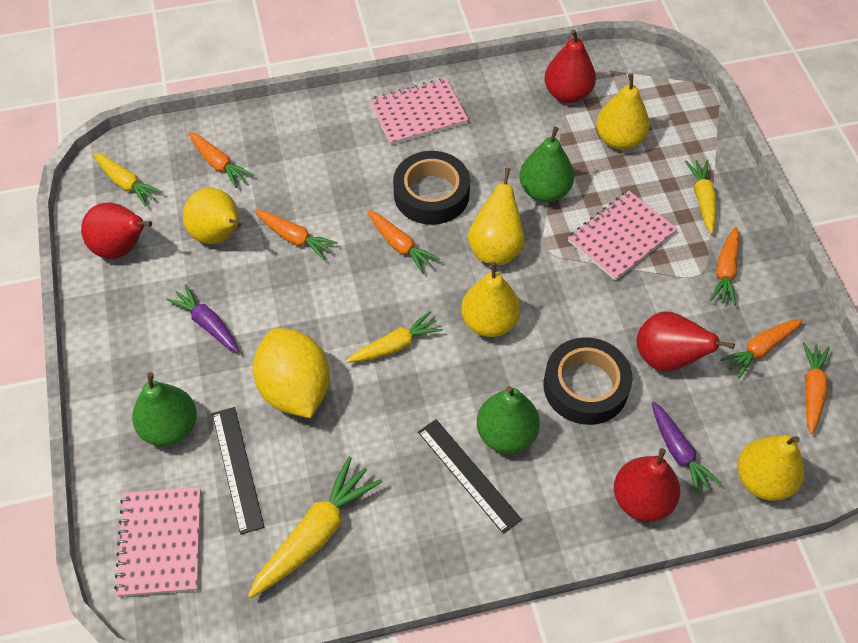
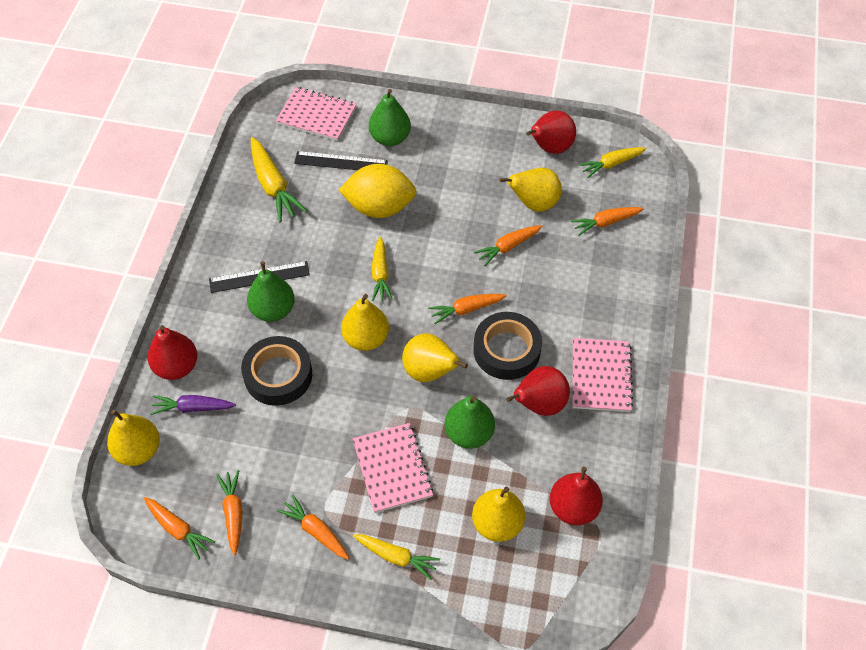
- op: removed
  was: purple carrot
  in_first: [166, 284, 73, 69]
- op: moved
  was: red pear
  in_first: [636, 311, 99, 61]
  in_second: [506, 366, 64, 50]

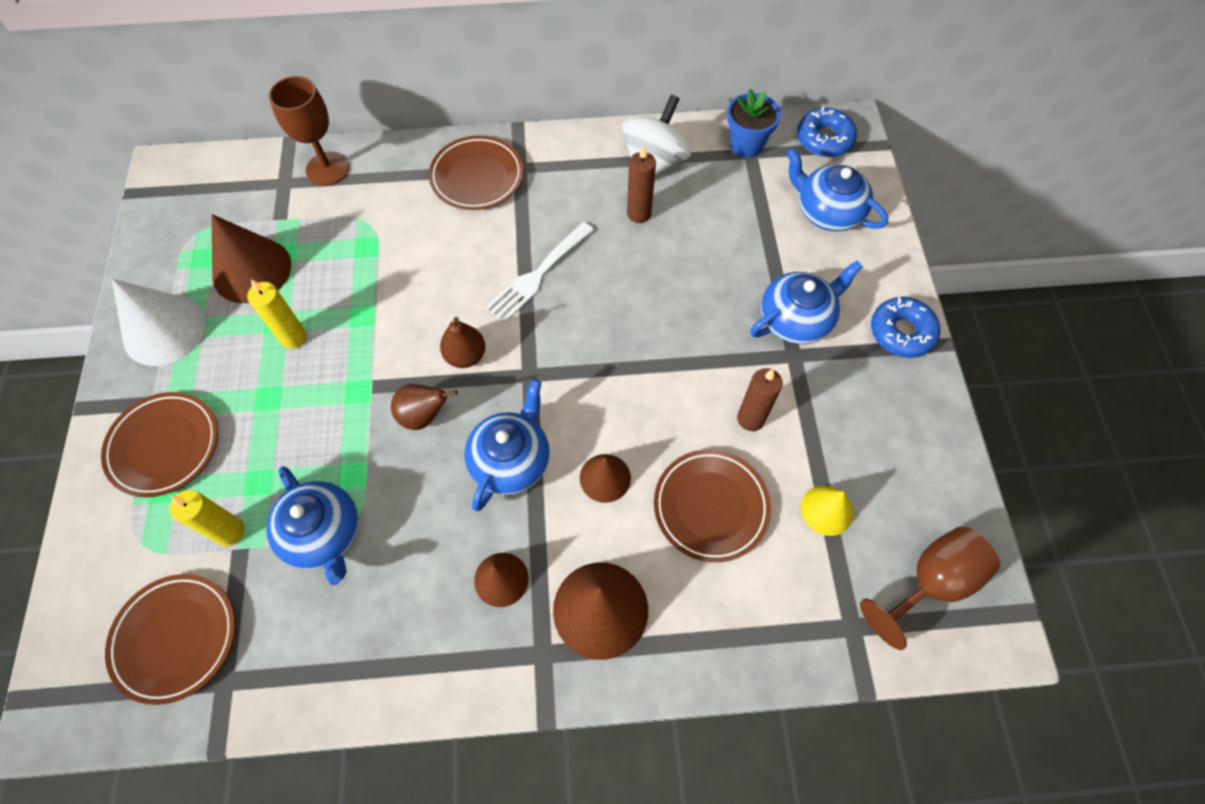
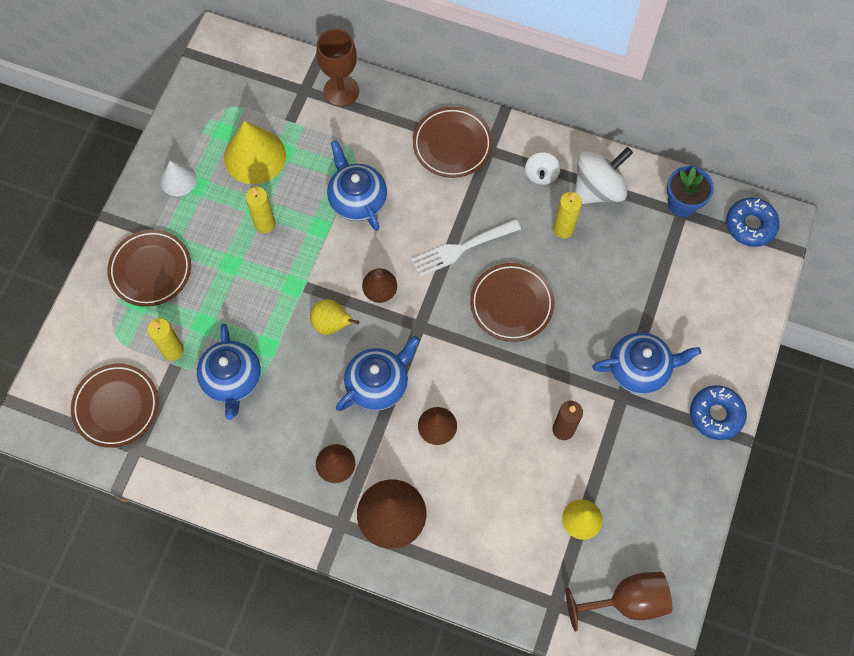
- op: added
  now: white spinning top
  in_second: [525, 152, 35, 33]
- op: moved
  was: brown plate
  in_first: [654, 449, 117, 113]
  in_second: [470, 263, 85, 79]
- op: moved
  was: blue teapot
  in_first: [786, 148, 102, 83]
  in_second: [327, 140, 60, 91]
- op: recoloured
  was: brown cone
  now: yellow cone
  in_first: [211, 214, 80, 89]
  in_second: [224, 121, 62, 63]
- op: recoloured
  was: brown pear
  now: yellow pear
  in_first: [391, 384, 66, 46]
  in_second: [310, 299, 49, 36]
- op: recoloured
  was: brown candle
  now: yellow candle
  in_first: [627, 145, 29, 78]
  in_second: [553, 192, 29, 46]
- op: resized
  was: white cone
  in_first: [112, 279, 94, 87]
  in_second: [160, 161, 37, 35]
  ratio: 0.58

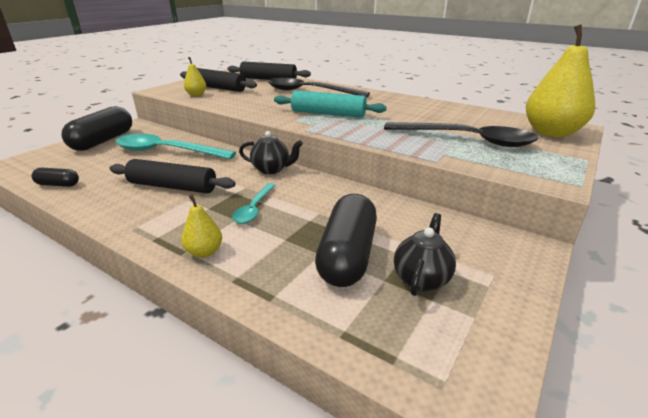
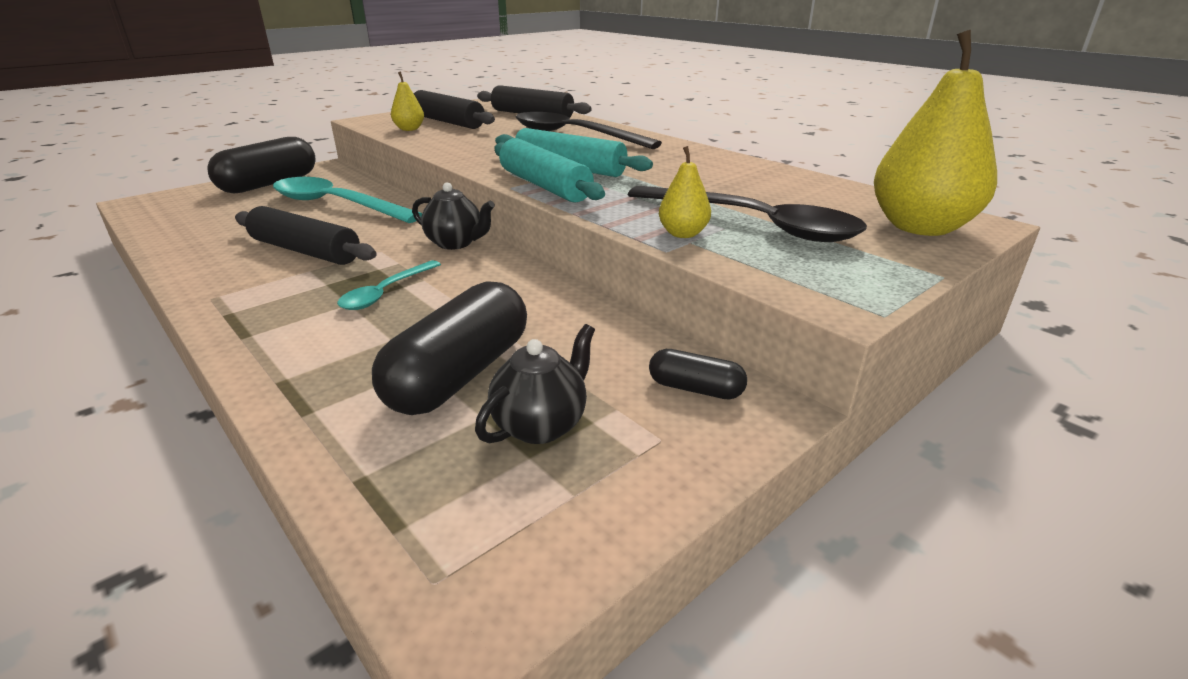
- op: added
  now: turquoise rolling pin
  in_second: [494, 138, 111, 64]
- op: moved
  was: black capsule
  in_first: [31, 168, 48, 19]
  in_second: [649, 349, 98, 50]
- op: moved
  was: yellow pear
  in_first: [181, 195, 41, 63]
  in_second: [659, 146, 52, 92]

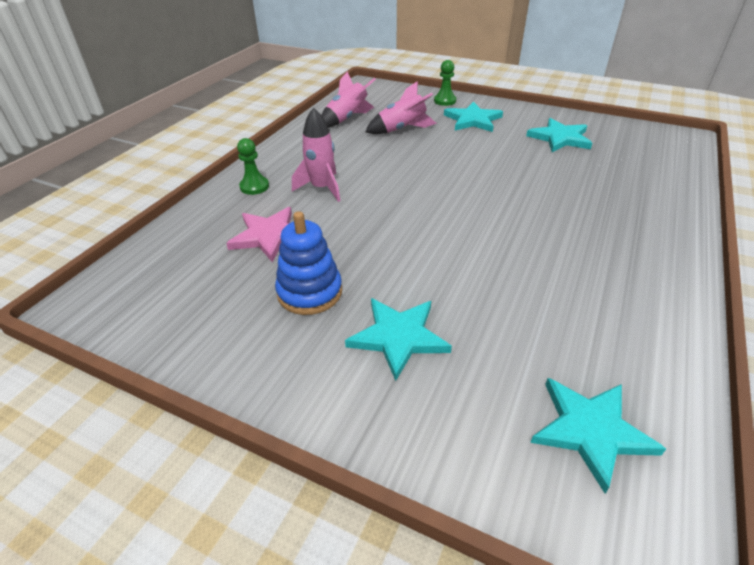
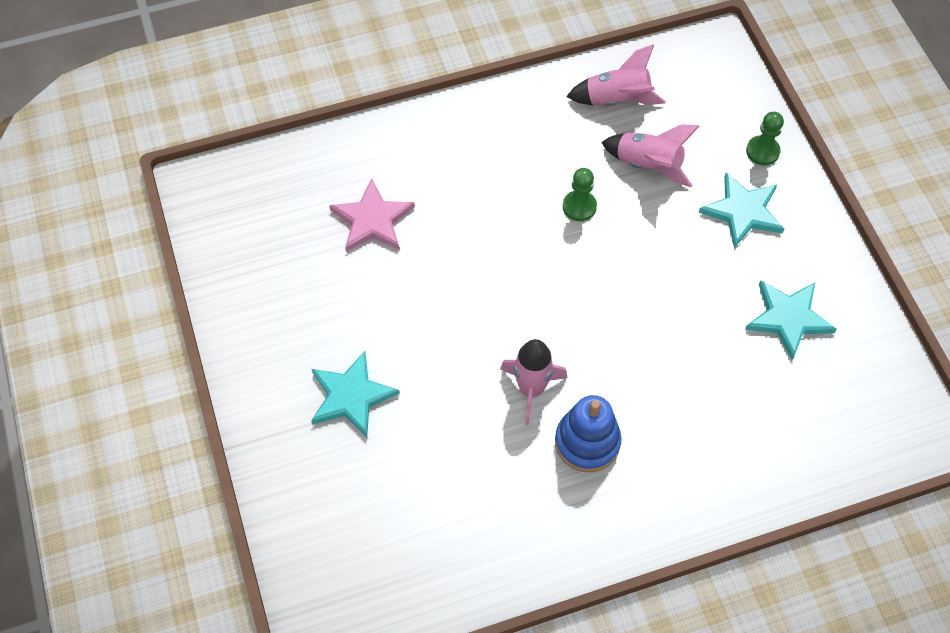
- op: removed
  was: turquoise star
  in_first: [530, 378, 136, 116]
- op: moved
  was: green pawn
  in_first: [237, 138, 32, 57]
  in_second: [563, 168, 34, 53]
- op: moved
  was: blue stacking toy
  in_first: [275, 211, 67, 104]
  in_second: [555, 395, 67, 77]
- op: moved
  was: pink rocket
  in_first: [292, 108, 48, 94]
  in_second: [500, 339, 67, 86]

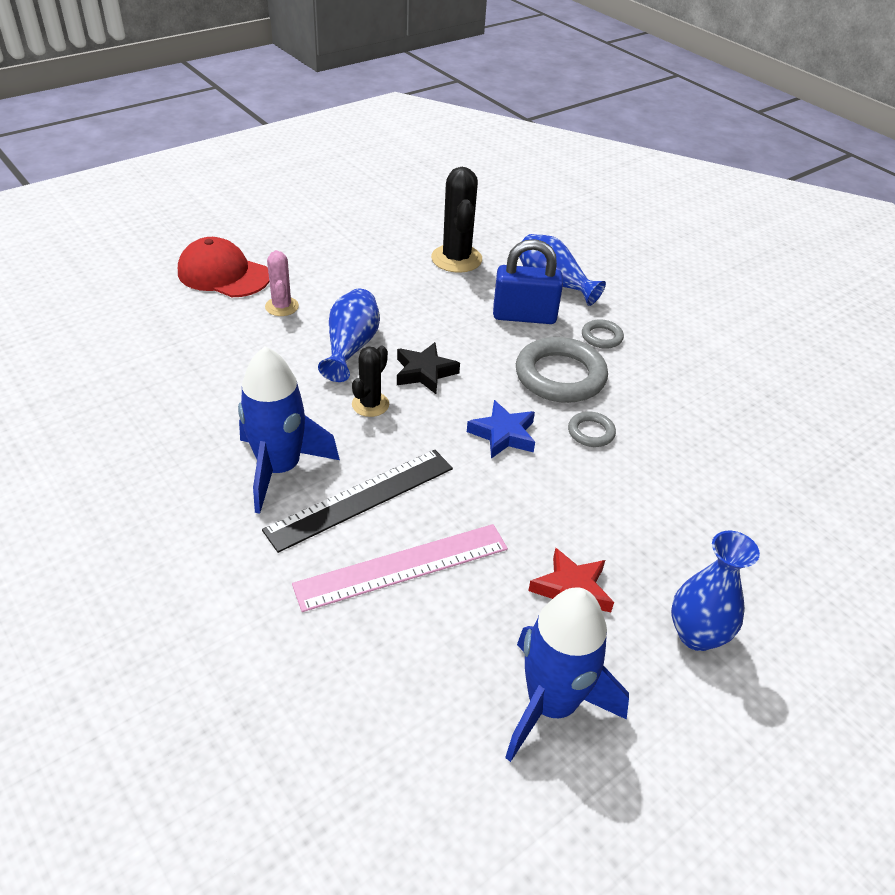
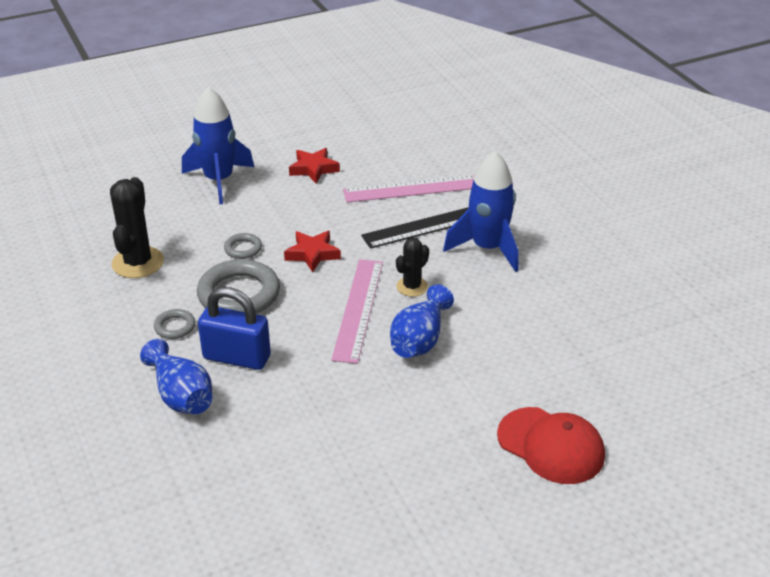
- op: removed
  was: pink cactus
  in_first: [265, 250, 34, 66]
- op: removed
  was: blue vase
  in_first: [671, 531, 89, 120]
- op: moved
  was: black cactus
  in_first: [431, 167, 51, 106]
  in_second: [110, 177, 54, 101]
- op: moved
  was: blue rocket
  in_first: [505, 587, 124, 175]
  in_second: [182, 87, 72, 117]
- op: replaced
  was: black star
  now: pink ruler
  in_first: [397, 342, 63, 52]
  in_second: [331, 259, 52, 105]
- op: recoloured
  was: blue star
  now: red star
  in_first: [467, 400, 68, 59]
  in_second: [284, 231, 57, 42]

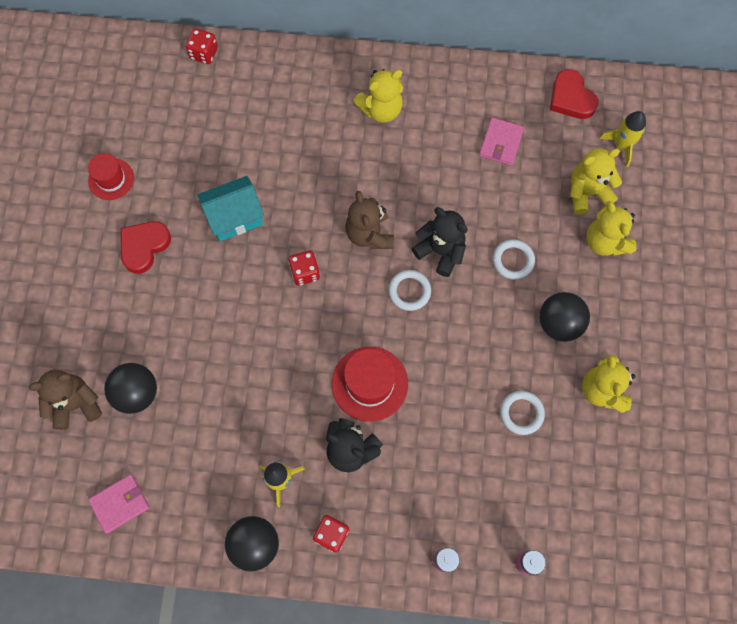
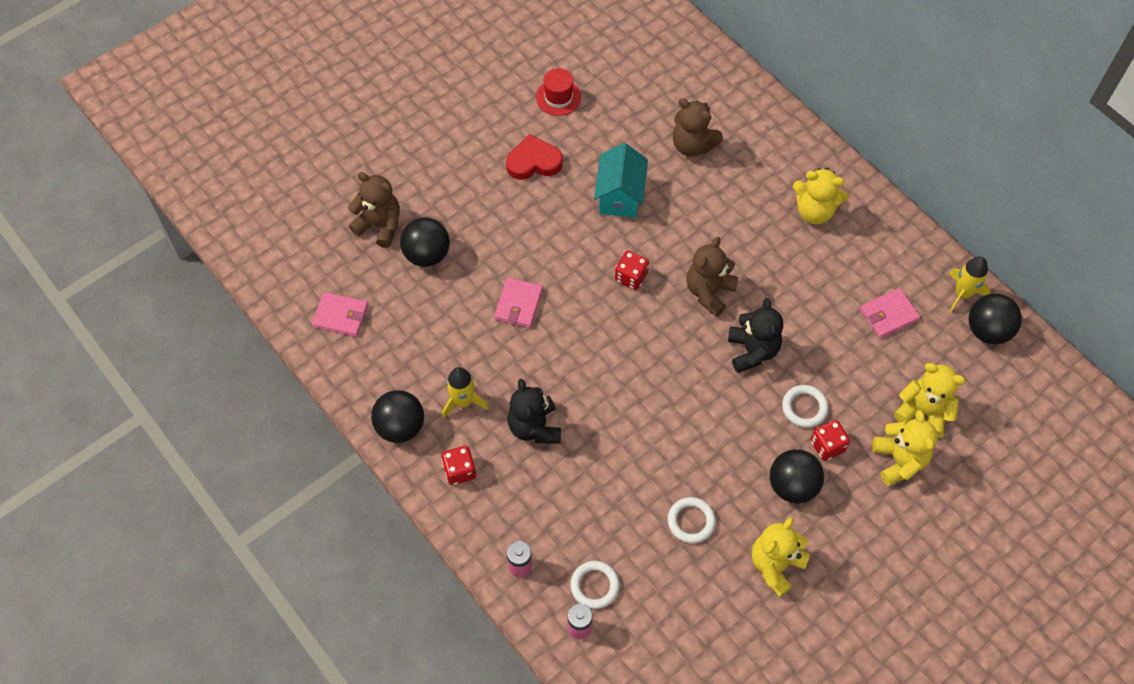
- op: removed
  was: red hat
  in_first: [332, 347, 76, 75]
- op: added
  now: pink wallet
  in_second: [494, 278, 49, 50]
- op: added
  now: brown teddy bear
  in_second: [673, 98, 50, 59]
- op: moved
  was: red dice
  in_first: [186, 29, 32, 35]
  in_second: [810, 420, 40, 41]
- op: moved
  was: white ring
  in_first: [389, 270, 42, 41]
  in_second: [570, 561, 50, 48]
- op: moved
  was: yellow rocket
  in_first: [599, 111, 47, 56]
  in_second: [949, 257, 41, 55]
- op: replaced
  was: red heart
  now: black ball
  in_first: [550, 69, 48, 50]
  in_second: [969, 293, 53, 51]
- op: turned
  was: turquoise house
  in_first: [198, 176, 66, 65]
  in_second: [594, 143, 54, 75]
  clockwise: 75
- op: turned
  was: yellow teddy bear
  in_first: [586, 201, 50, 55]
  in_second: [872, 410, 66, 76]
  clockwise: 150

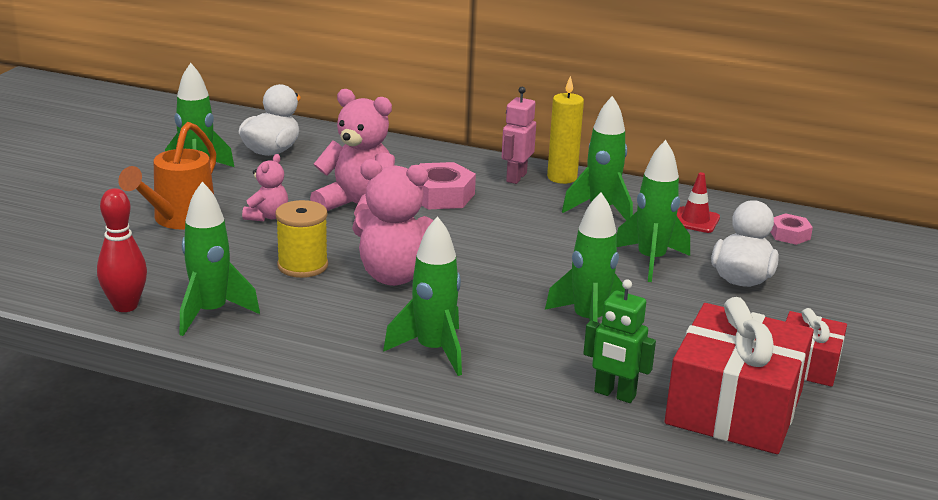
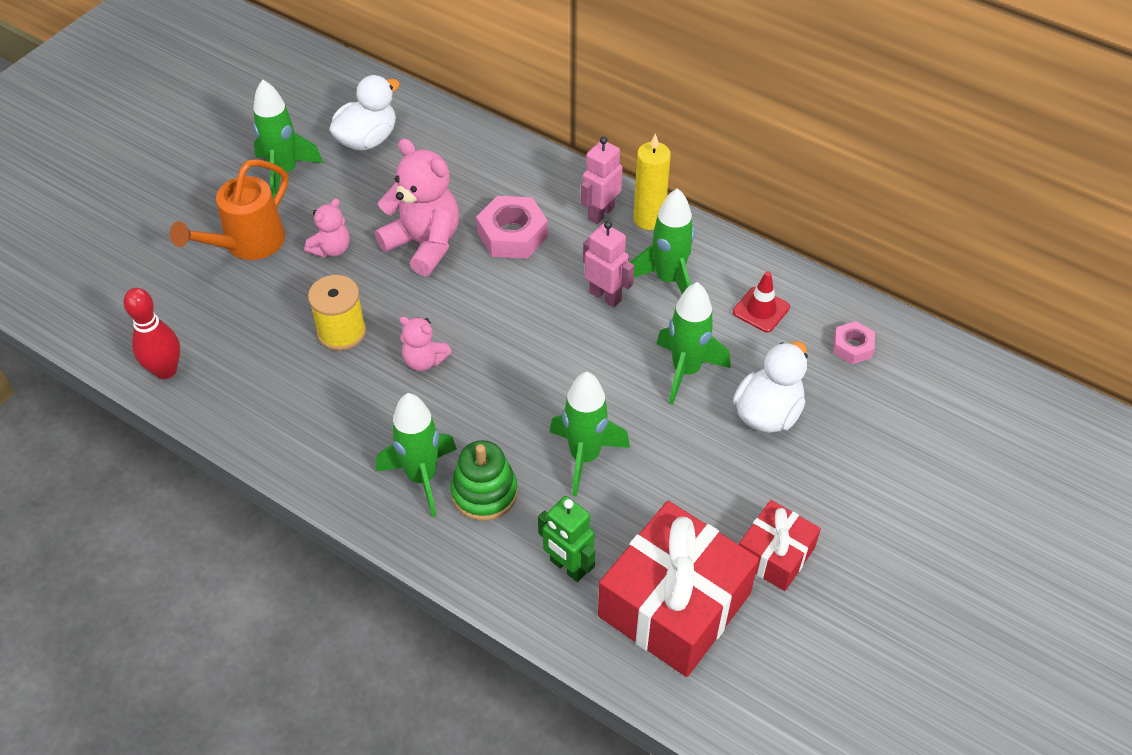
- op: removed
  was: green rocket
  in_first: [180, 182, 80, 154]
- op: added
  now: green stacking toy
  in_second: [451, 440, 67, 81]
- op: added
  now: pink robot
  in_second: [583, 221, 51, 86]
- op: resized
  was: pink teddy bear
  in_first: [352, 159, 81, 127]
  in_second: [399, 316, 53, 55]
  ratio: 0.54

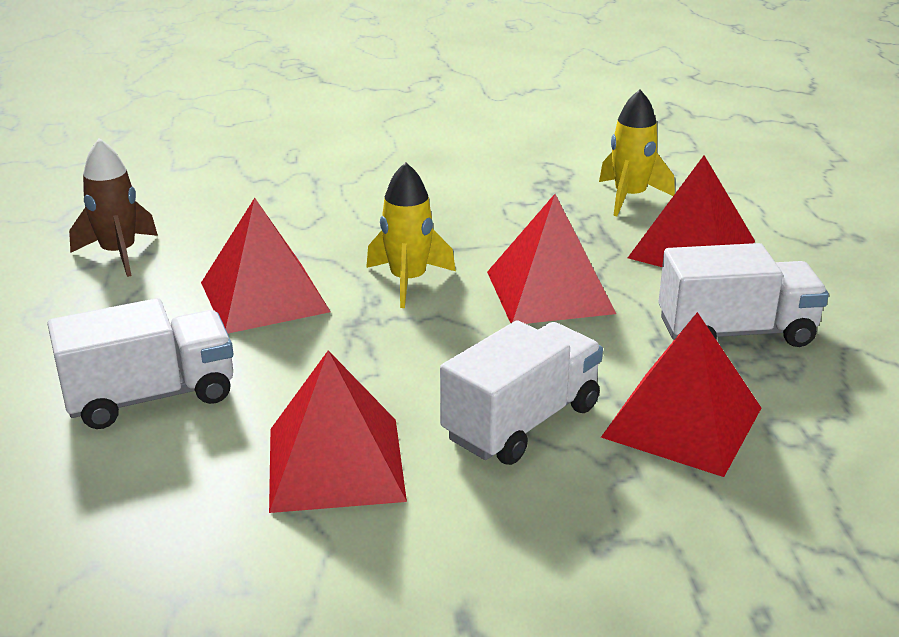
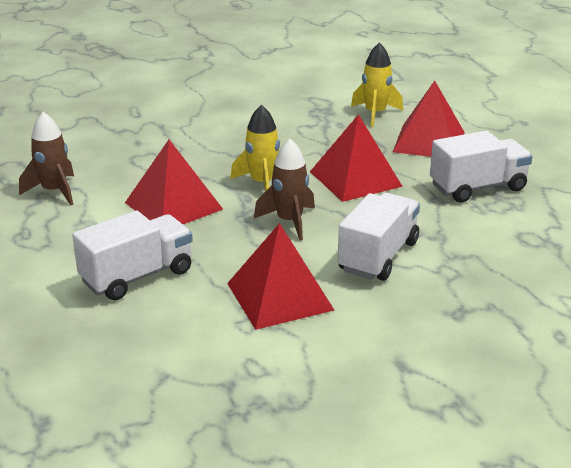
- op: removed
  was: red pyramid
  in_first: [601, 312, 160, 165]
- op: added
  now: brown rocket
  in_second: [254, 139, 61, 102]

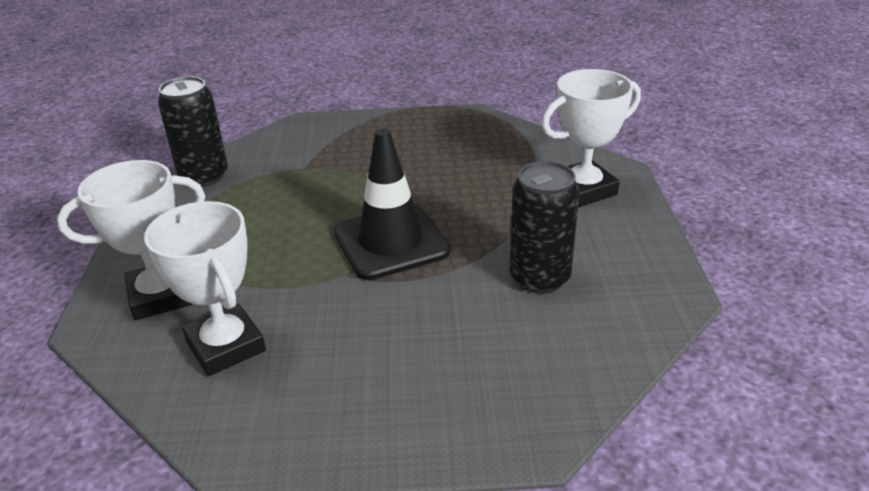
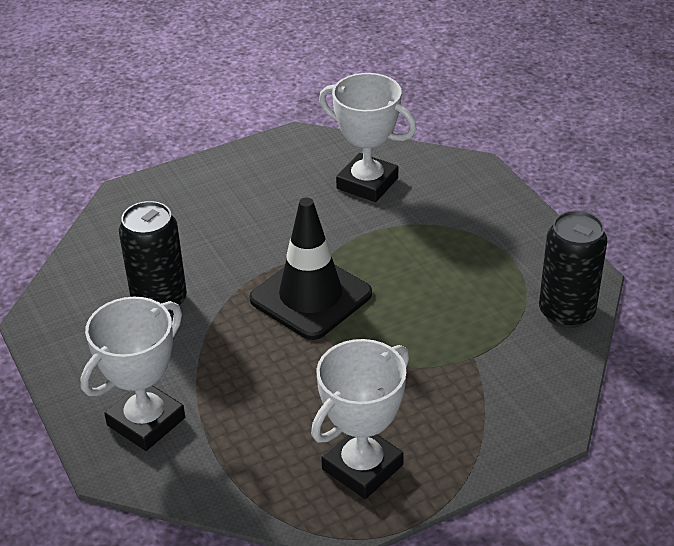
- op: moved
  was: white trophy
  in_first: [57, 160, 148, 160]
  in_second: [311, 339, 98, 160]

